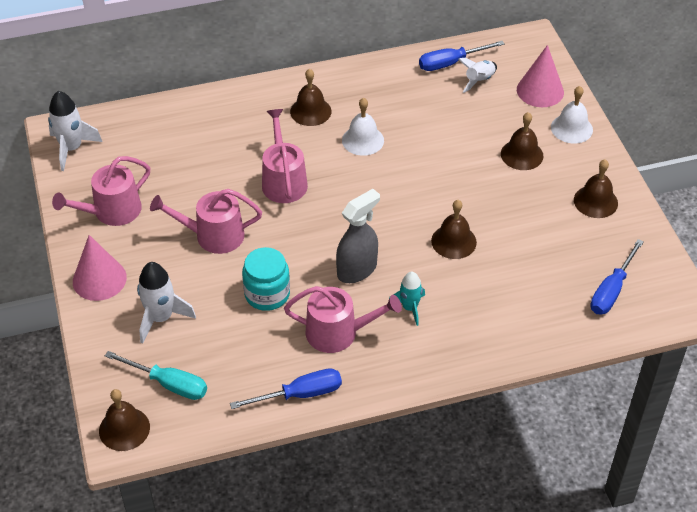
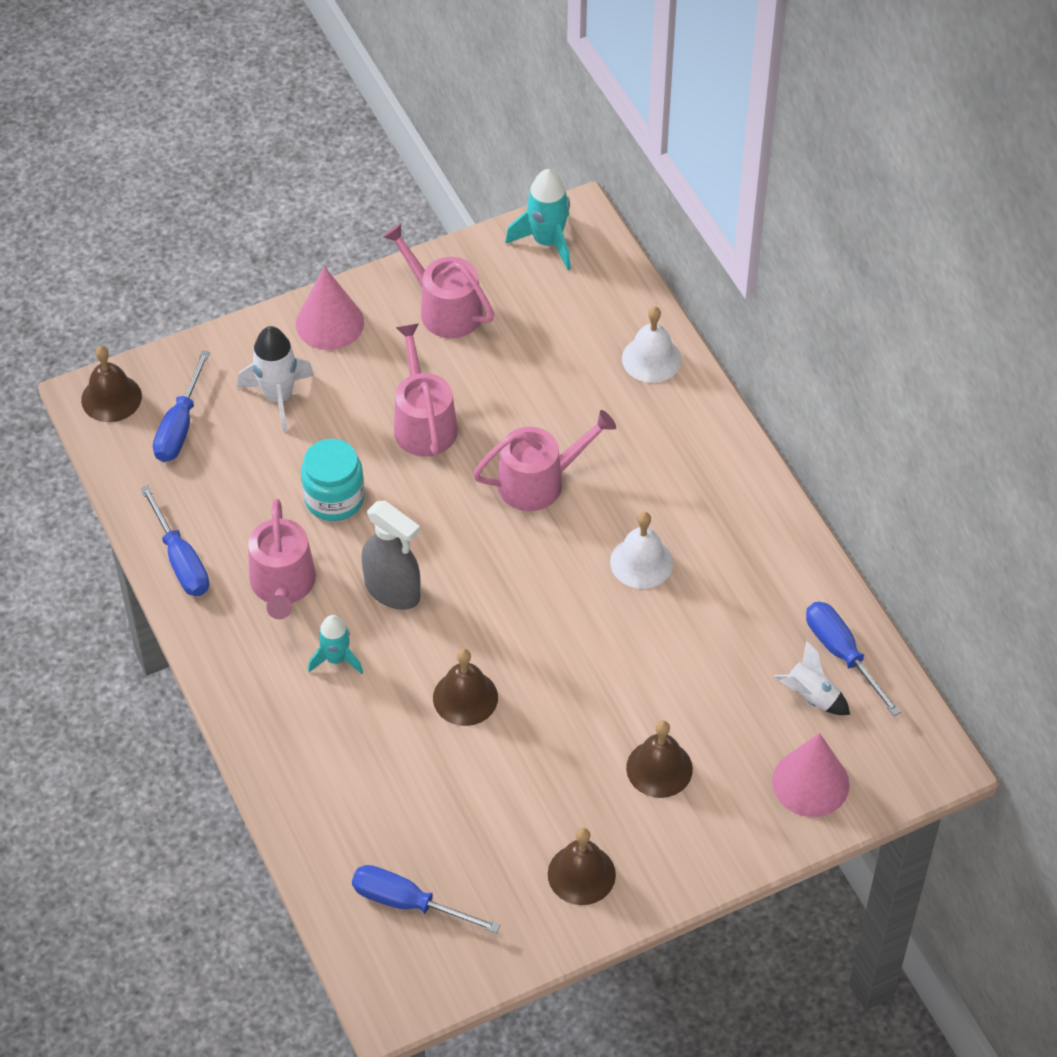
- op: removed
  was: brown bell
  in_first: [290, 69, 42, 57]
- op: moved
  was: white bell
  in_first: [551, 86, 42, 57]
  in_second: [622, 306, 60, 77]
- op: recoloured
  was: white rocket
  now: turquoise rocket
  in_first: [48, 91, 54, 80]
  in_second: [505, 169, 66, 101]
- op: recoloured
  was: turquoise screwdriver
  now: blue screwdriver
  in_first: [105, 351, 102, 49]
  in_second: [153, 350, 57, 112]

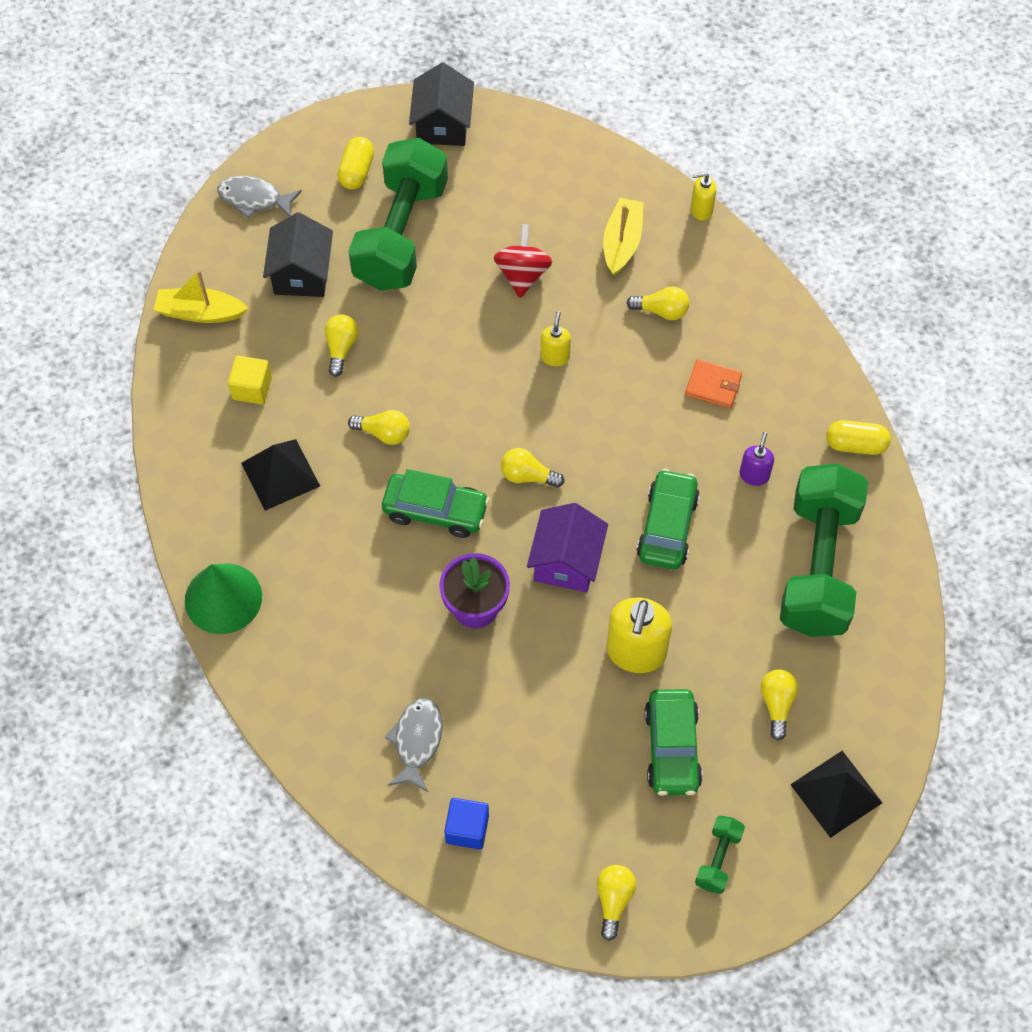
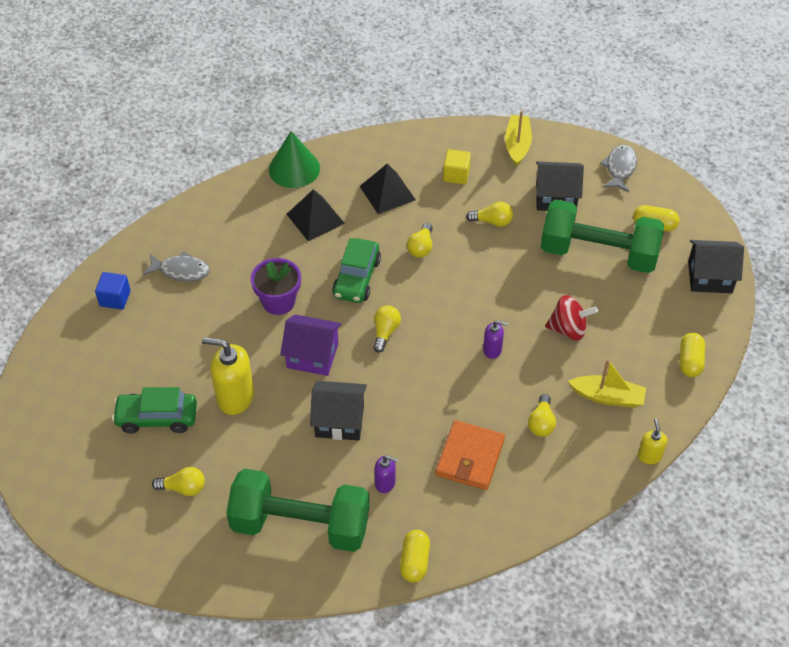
- op: removed
  was: yellow light bulb
  in_first: [597, 865, 39, 76]
- op: removed
  was: green dumbbell
  in_first: [695, 816, 50, 78]
- op: added
  now: yellow capsule
  in_second: [680, 333, 25, 44]
- op: moved
  was: black pyramid
  in_first: [790, 751, 92, 87]
  in_second: [287, 189, 58, 52]
- op: replaced
  was: green car
  now: black house
  in_first: [637, 469, 63, 100]
  in_second: [310, 381, 57, 60]
- op: recoloured
  was: yellow soap dispenser
  now: purple soap dispenser
  in_first: [541, 311, 30, 55]
  in_second: [483, 320, 25, 39]
- op: resized
  was: orange wallet
  in_first: [685, 359, 57, 49]
  in_second: [436, 420, 69, 70]
  ratio: 1.58

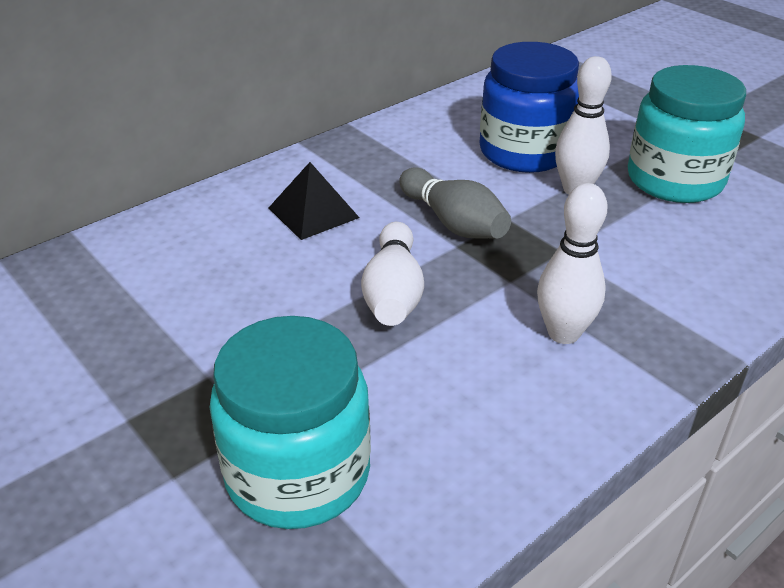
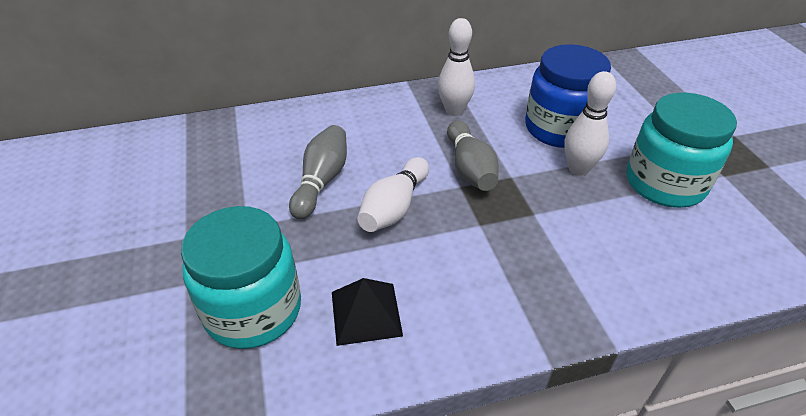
- op: added
  now: grey bowling pin
  in_second: [289, 125, 58, 94]
- op: moved
  was: black pyramid
  in_first: [269, 162, 91, 78]
  in_second: [332, 278, 71, 68]
- op: moved
  was: white bowling pin
  in_first: [537, 183, 70, 161]
  in_second: [438, 18, 37, 98]

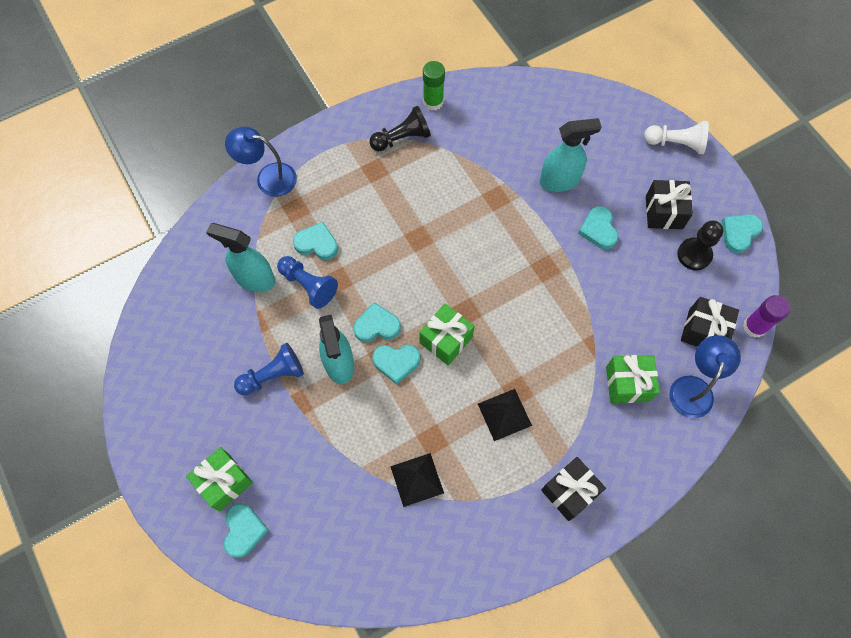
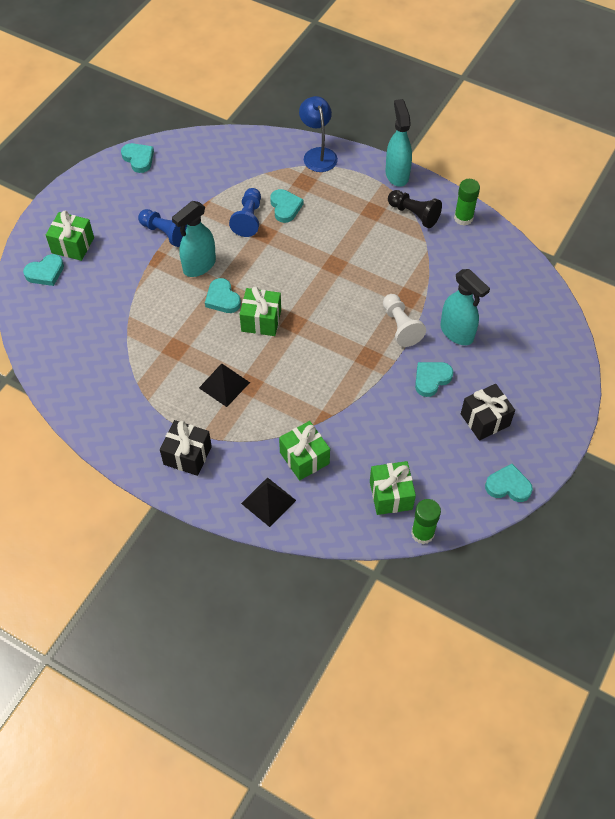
- op: removed
  was: blue lamp
  in_first: [669, 335, 72, 83]
- op: removed
  was: black pawn
  in_first: [677, 220, 46, 50]
- op: moved
  was: turquoise spray bottle
  in_first: [206, 223, 69, 69]
  in_second: [386, 99, 26, 88]
- op: moved
  was: turquoise heart
  in_first: [353, 302, 48, 40]
  in_second: [121, 143, 33, 30]
- op: moved
  was: black pyramid
  in_first: [390, 453, 54, 54]
  in_second: [241, 477, 55, 50]
- op: moved
  was: white pawn
  in_first: [644, 121, 65, 33]
  in_second: [383, 294, 43, 53]
- op: recoloured
  was: black gift
  now: green gift
  in_first: [681, 297, 58, 50]
  in_second: [370, 461, 46, 54]
- op: recoloured
  was: purple glue stick
  now: green glue stick
  in_first: [743, 295, 47, 43]
  in_second: [411, 499, 30, 45]

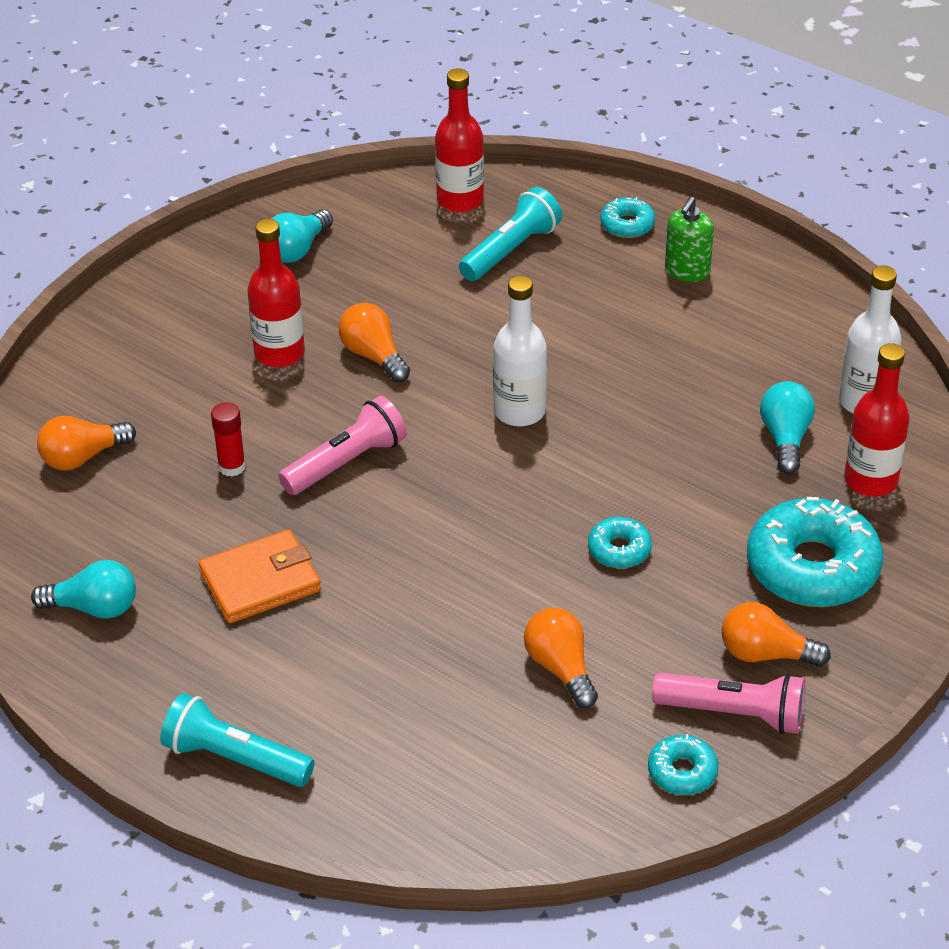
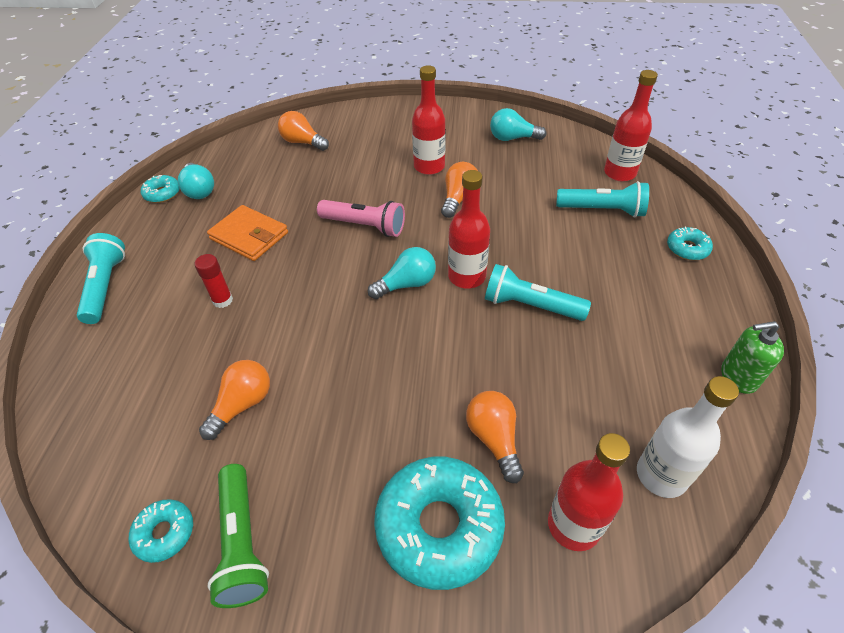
- op: added
  now: turquoise flashlight
  in_second: [485, 264, 106, 57]
- op: moved
  was: red glue stick
  in_first: [211, 403, 35, 74]
  in_second: [195, 254, 38, 54]
- op: moved
  was: turquoise donut
  in_first: [588, 517, 64, 51]
  in_second: [141, 175, 39, 28]
- op: moved
  was: green soap dispenser
  in_first: [665, 197, 49, 85]
  in_second: [721, 321, 63, 73]
- op: moved
  was: orange light bulb
  in_first: [722, 602, 109, 65]
  in_second: [466, 391, 58, 92]
- op: moved
  was: turquoise light bulb
  in_first: [760, 381, 55, 93]
  in_second: [368, 247, 68, 52]
- op: recoloured
  was: white bottle
  now: red bottle
  in_first: [493, 275, 54, 151]
  in_second: [448, 170, 42, 119]
- op: recoloured
  was: pink flashlight
  now: green flashlight
  in_first: [652, 672, 153, 62]
  in_second: [208, 464, 61, 144]

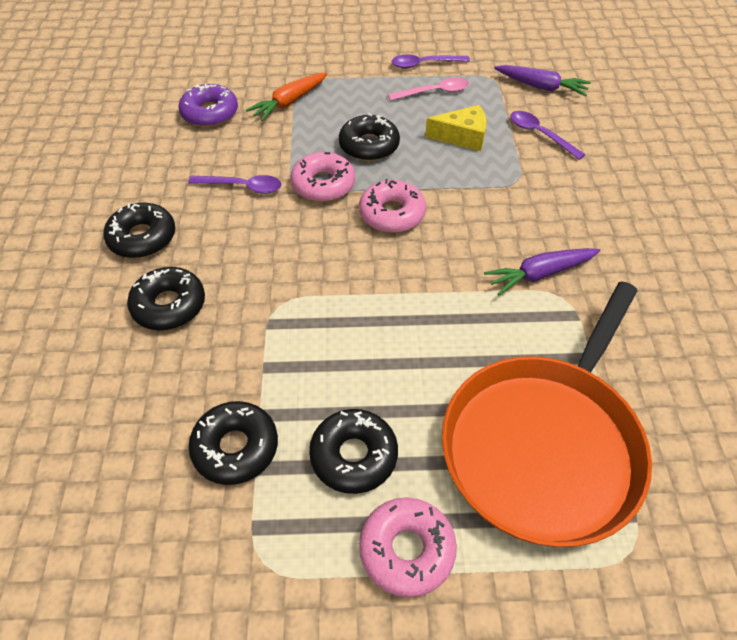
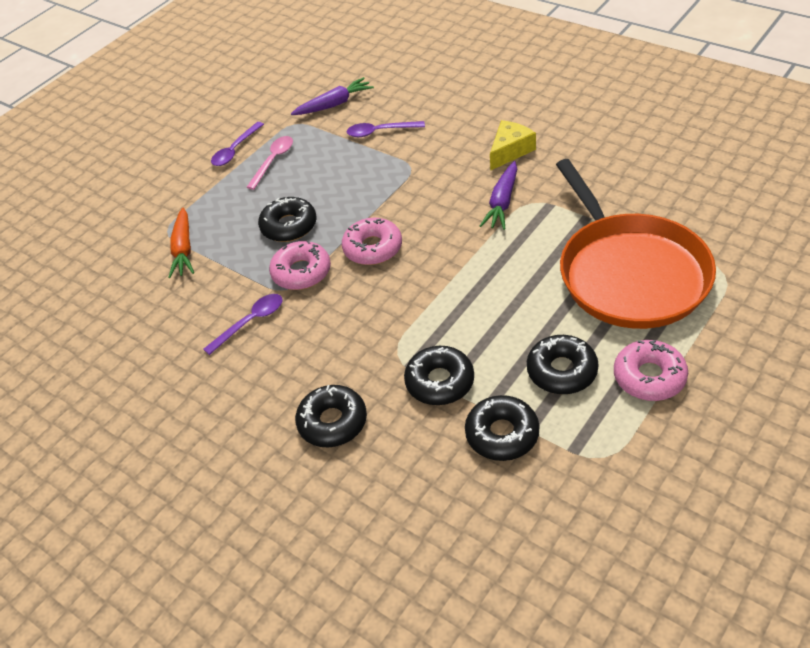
- op: removed
  was: purple donut
  in_first: [178, 84, 60, 43]
- op: moved
  was: black donut
  in_first: [103, 203, 72, 55]
  in_second: [404, 346, 70, 59]
- op: moved
  was: yellow cheese
  in_first: [425, 105, 61, 46]
  in_second: [490, 120, 46, 51]

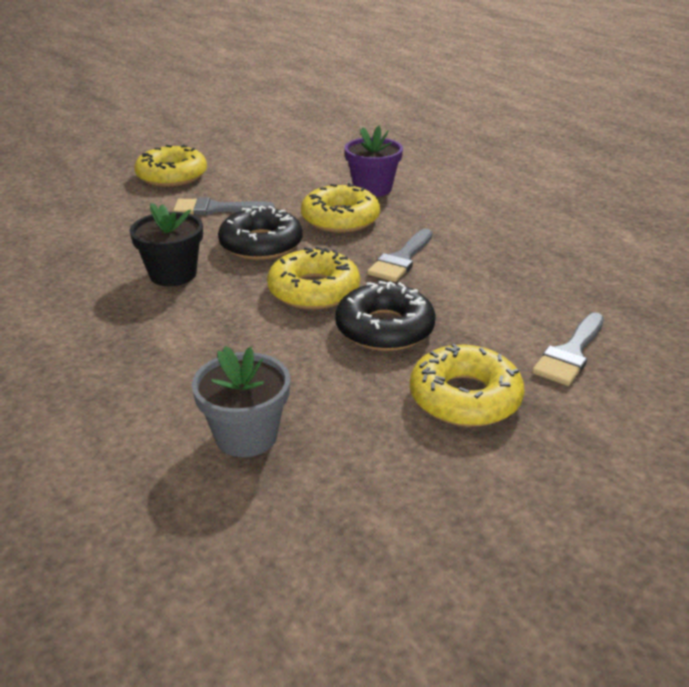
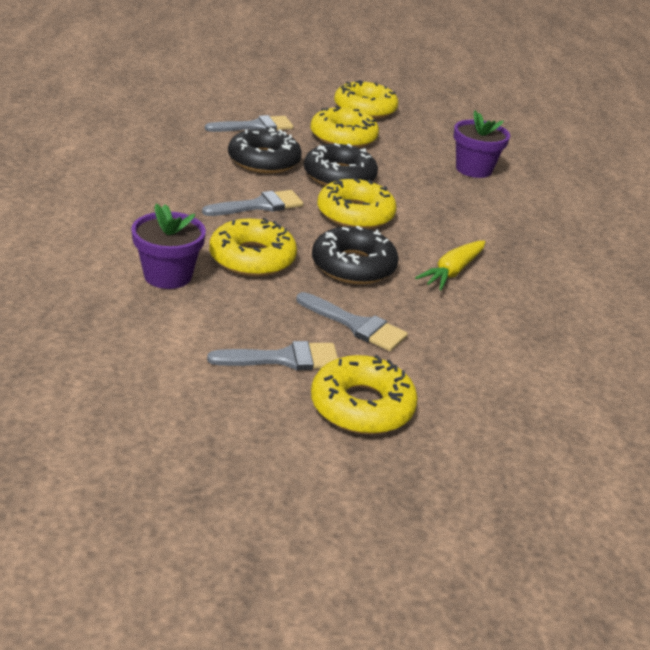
- op: added
  now: grey brush
  in_second: [207, 341, 131, 29]
- op: added
  now: black donut
  in_second: [228, 128, 74, 46]
- op: added
  now: yellow donut
  in_second: [334, 80, 64, 39]
- op: replaced
  was: black flower pot
  now: yellow carrot
  in_first: [130, 203, 73, 83]
  in_second: [415, 241, 70, 49]
- op: recoloured
  was: grey flower pot
  now: purple flower pot
  in_first: [192, 346, 98, 111]
  in_second: [454, 111, 56, 67]

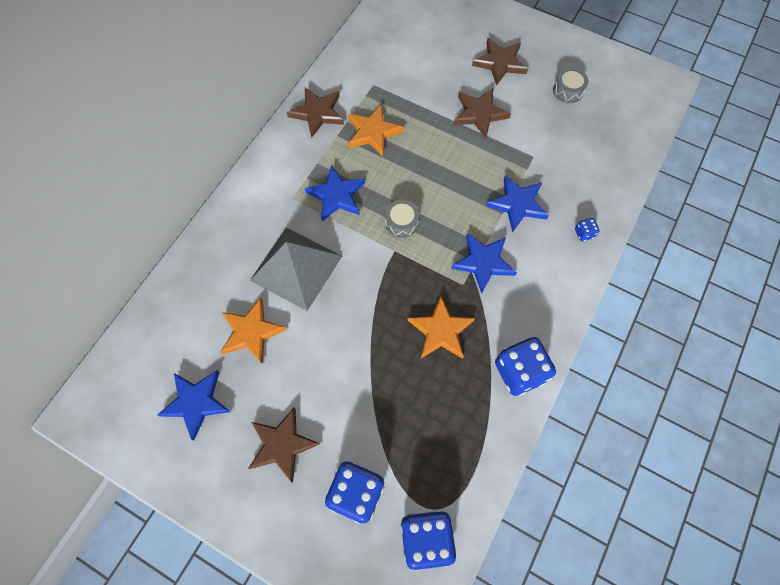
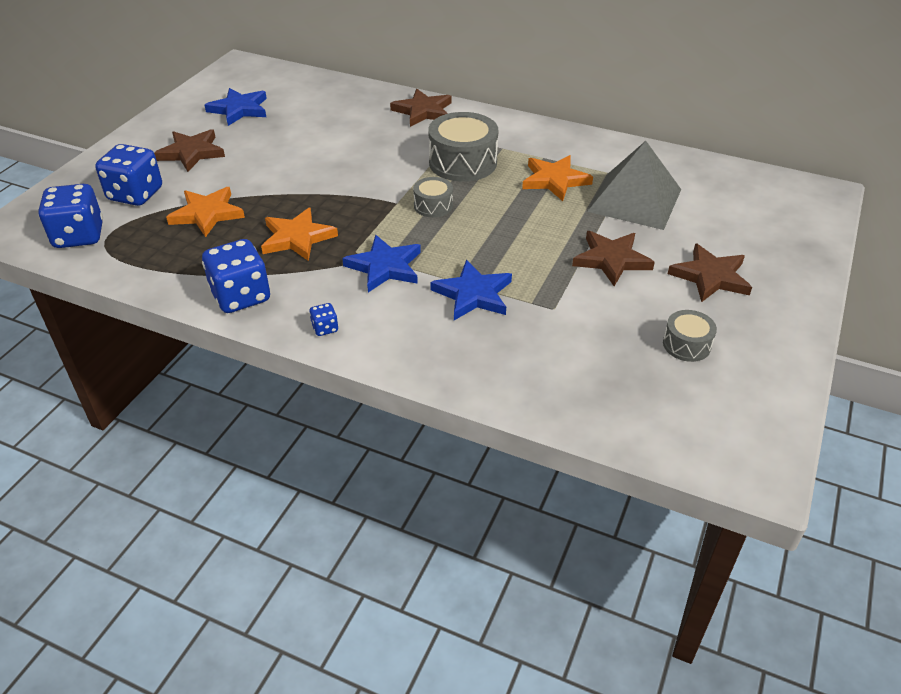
- op: moved
  was: orange star
  in_first: [220, 298, 67, 66]
  in_second: [166, 187, 79, 50]
- op: moved
  was: grey pyramid
  in_first: [250, 228, 92, 83]
  in_second: [587, 141, 94, 89]
- op: moved
  was: brown star
  in_first: [287, 88, 57, 50]
  in_second: [390, 89, 62, 38]
- op: moved
  was: blue dice
  in_first: [575, 218, 25, 23]
  in_second: [309, 303, 29, 33]
- op: replaced
  was: blue star
  now: grey drum
  in_first: [304, 165, 61, 56]
  in_second: [428, 112, 71, 70]

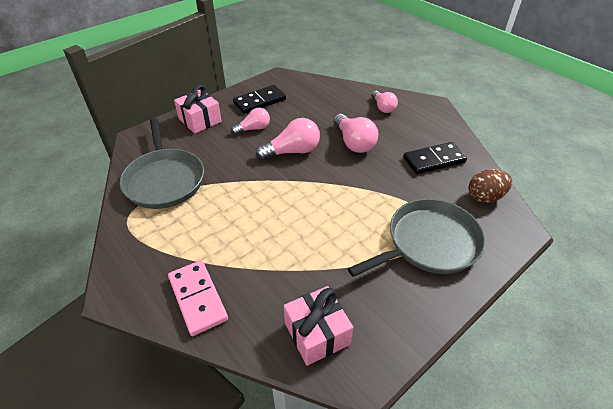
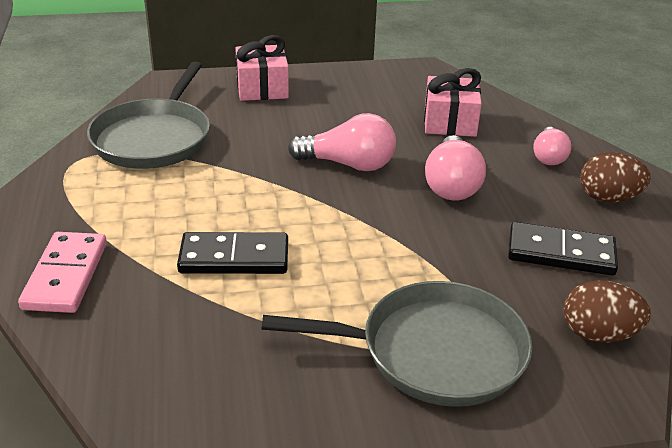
- op: removed
  was: pink light bulb
  in_first: [231, 108, 39, 27]
- op: added
  now: brown egg
  in_second: [580, 152, 70, 50]
- op: moved
  was: black domino
  in_first: [233, 85, 53, 29]
  in_second: [177, 232, 111, 42]
- op: moved
  was: pink gift
  in_first: [284, 286, 69, 80]
  in_second: [424, 68, 58, 69]

